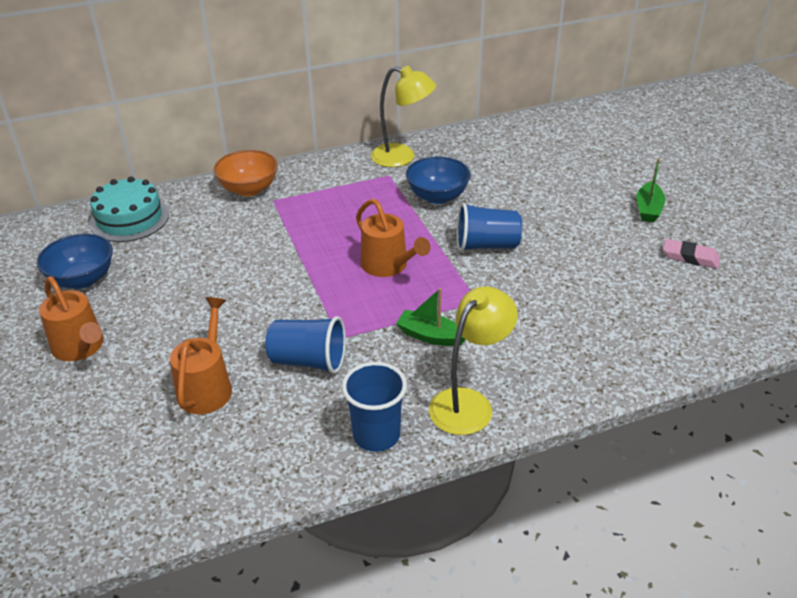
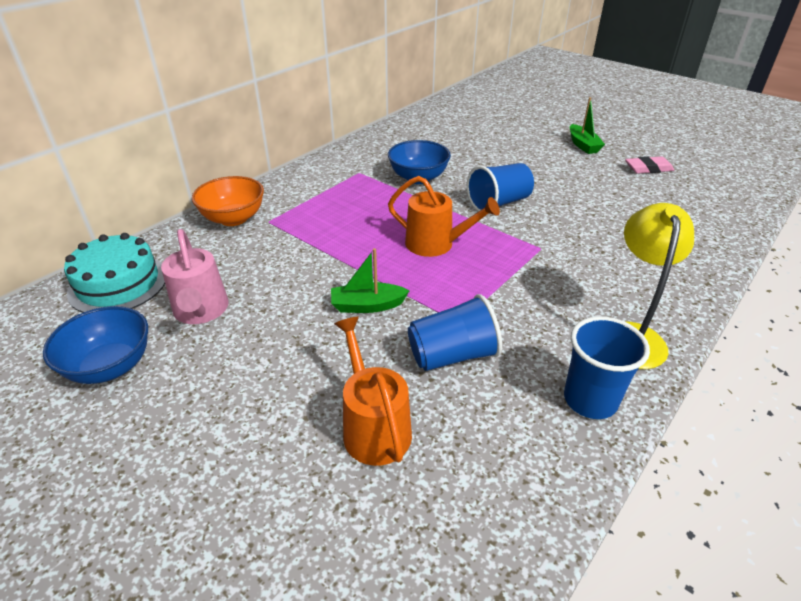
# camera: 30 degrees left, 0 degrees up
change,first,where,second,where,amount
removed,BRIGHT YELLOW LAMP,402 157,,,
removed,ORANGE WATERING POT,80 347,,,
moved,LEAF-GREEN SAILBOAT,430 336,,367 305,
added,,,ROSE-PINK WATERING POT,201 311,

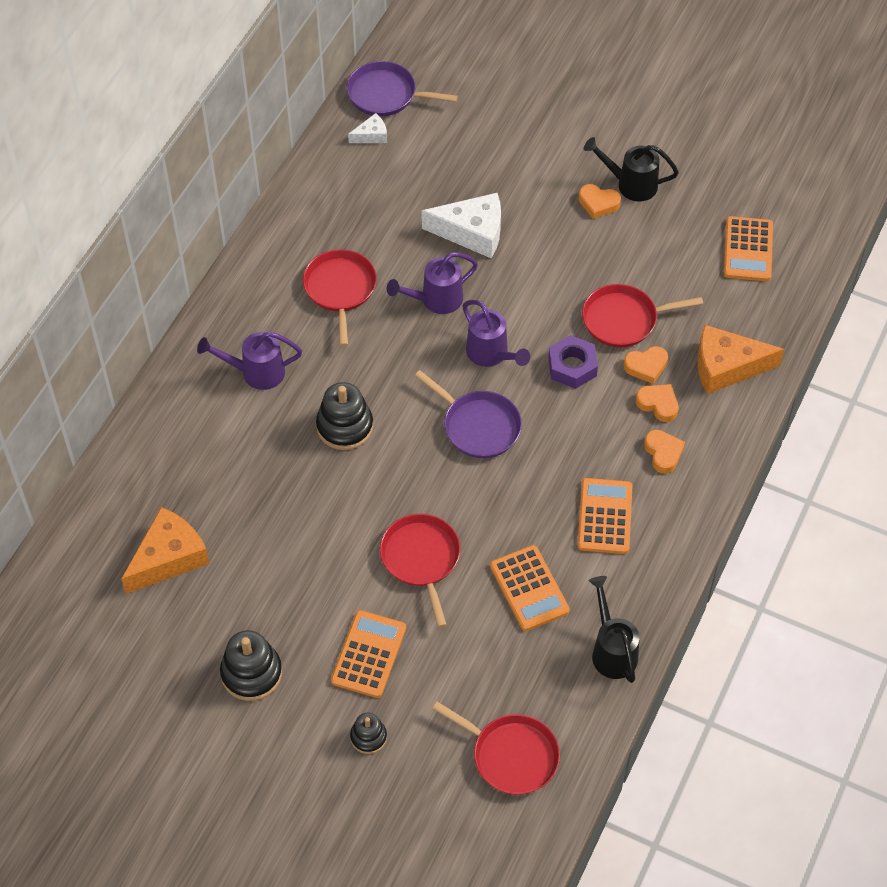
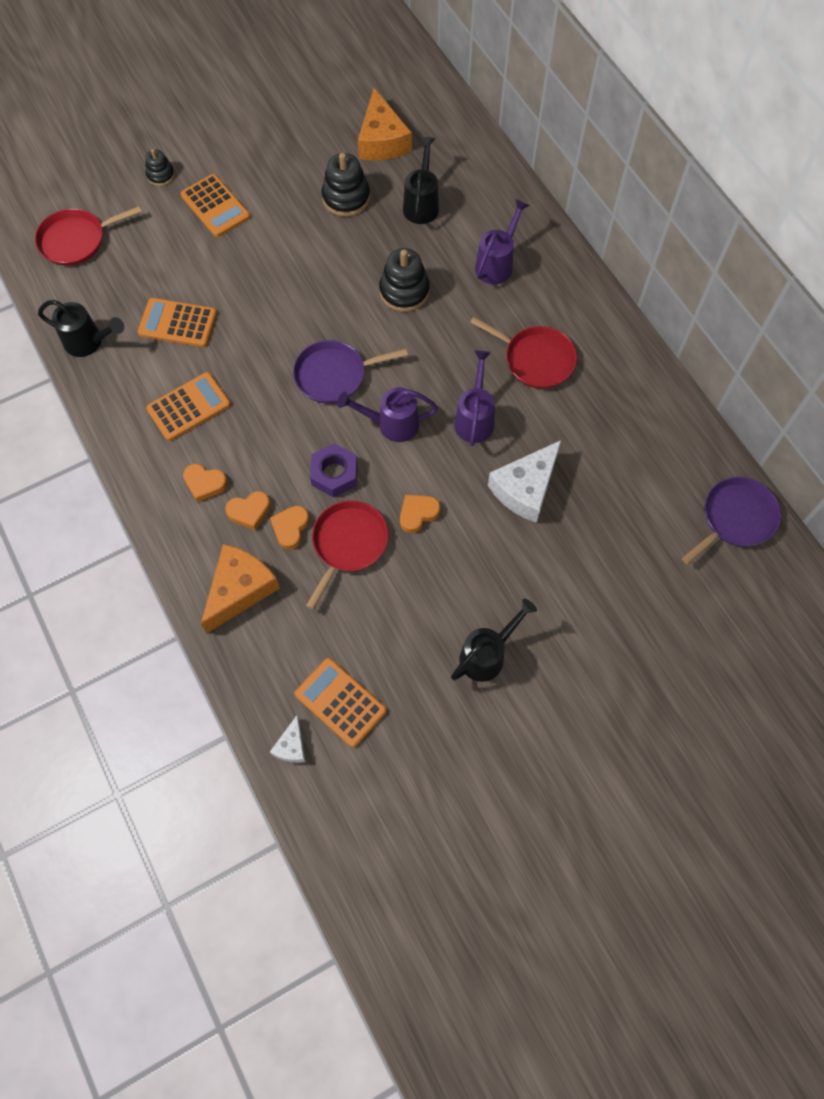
# camera: 125 degrees right, 10 degrees up
change,first,where,second,where,amount
moved,SNOW-WHITE CHEESE WEDGE,371 135,,291 746,
moved,ORANGE HEART SHAPE,598 203,,418 514,
turned,ORANGE POCKET CALCULATOR,605 516,,189 407,75 degrees counterclockwise
removed,CRIMSON FRYING PAN,421 559,,,
moved,BLACK STACKING TOY,251 673,,346 198,
added,,,BLACK WATERING POT,421 204,

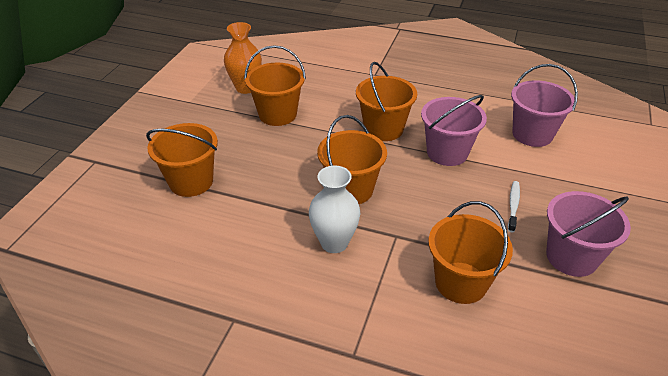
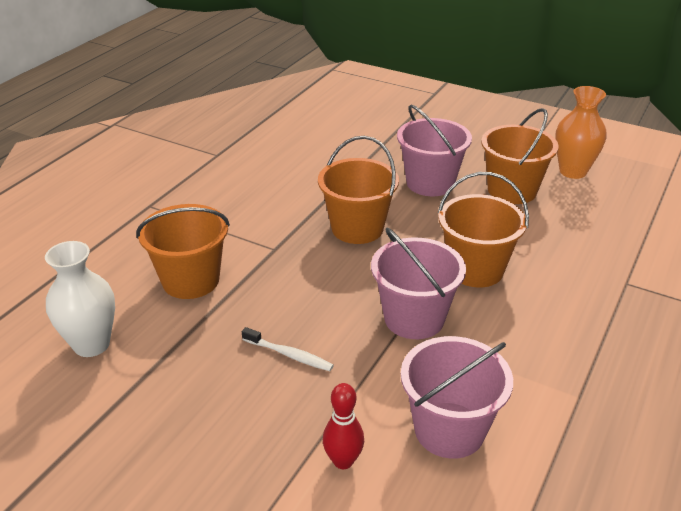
# camera: 100 degrees right, 5 degrees down
change,first,where,second,where,amount
removed,ORANGE SAND BUCKET,191 182,,,
moved,SNOW-WHITE VASE,334 243,,91 344,
moved,ROSE-PINK SAND BUCKET,571 257,,430 183,
added,,,CRIMSON BOWLING PIN,343 461,

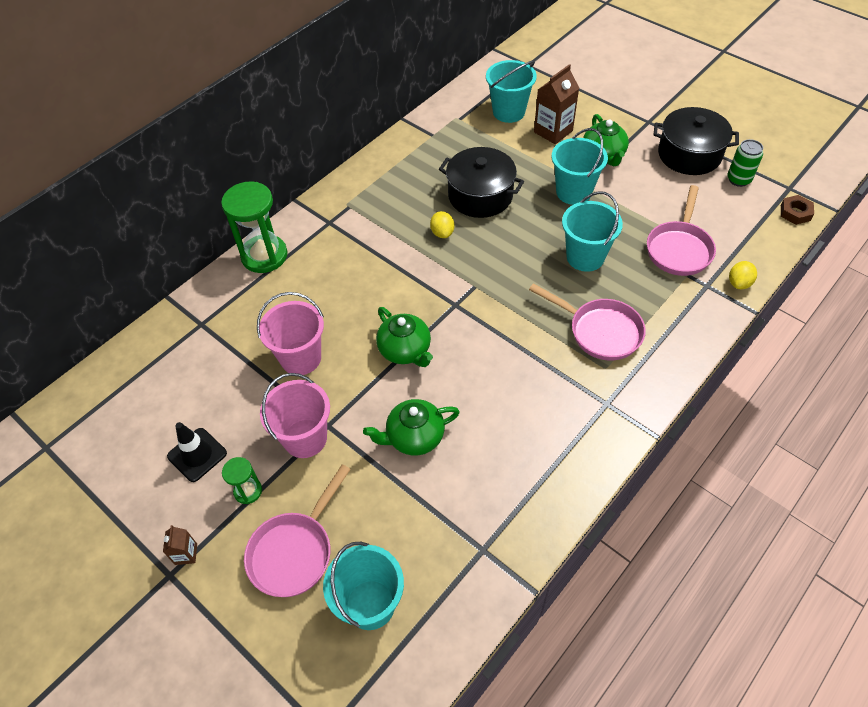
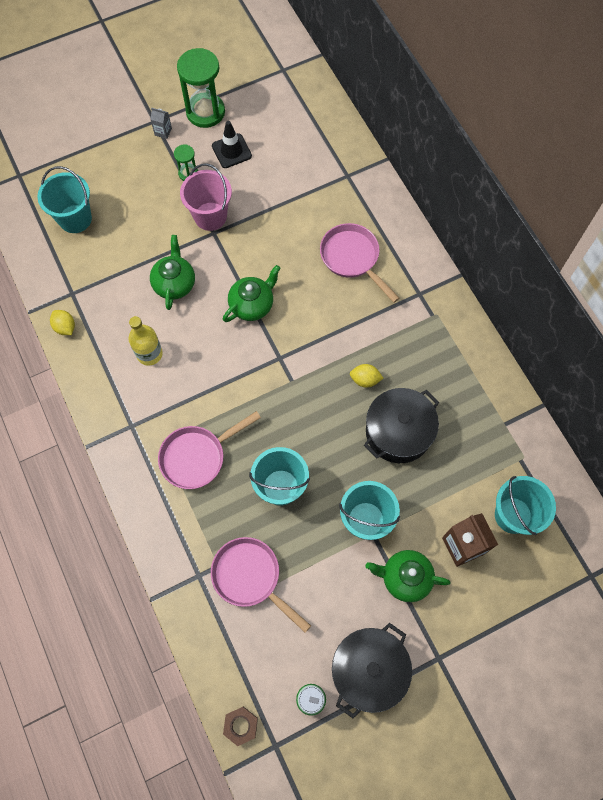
# camera: 110 degrees right, 15 degrees up
change,first,where,second,where,amount
moved,LEAF-GREEN SAND TIMER,264 256,,205 112,
moved,BRIGHT YELLOW LEMON,739 283,,65 327,
removed,ROSE-PINK SAND BUCKET,301 358,,,
turned,LEAF-GREEN CHINA TEAPOT,405 350,,252 304,150 degrees clockwise
moved,ROSE-PINK FRYING PAN,295 551,,352 258,
recoloured,RUSSET MILK CARTON,186 554,ASH-GREY MILK CARTON,163 132,
added,,,BRIGHT YELLOW BOTTLE,149 354,

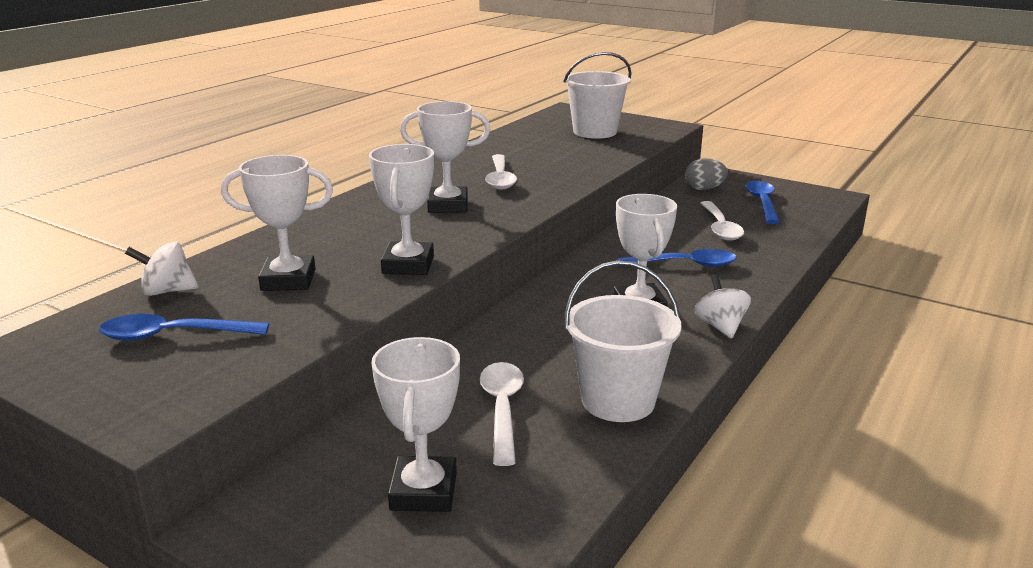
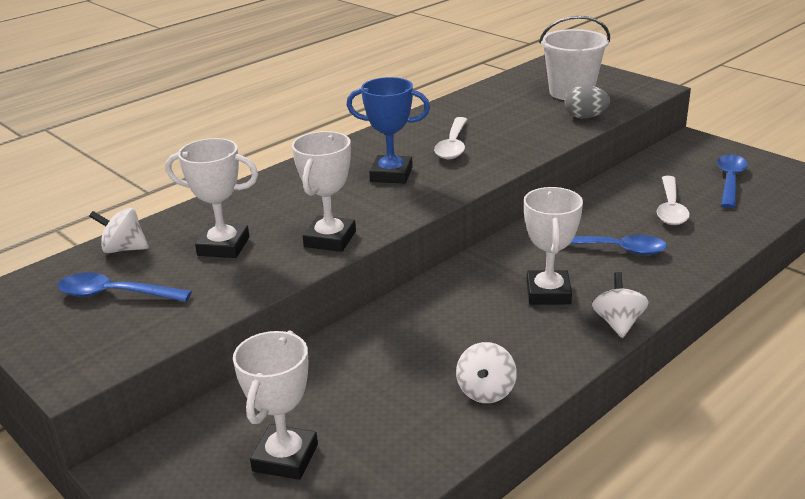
# camera: 15 degrees right, 5 degrees up
change,first,where,second,where,amount
recoloured,SNOW-WHITE TROPHY,448 205,ROYAL BLUE TROPHY,391 174,
moved,ASH-GREY EGG SHAPE,704 189,,585 117,
replaced,SNOW-WHITE SAND BUCKET,618 400,SNOW-WHITE TOY TOP,486 391,
removed,SNOW-WHITE TABLESPOON,502 409,,,

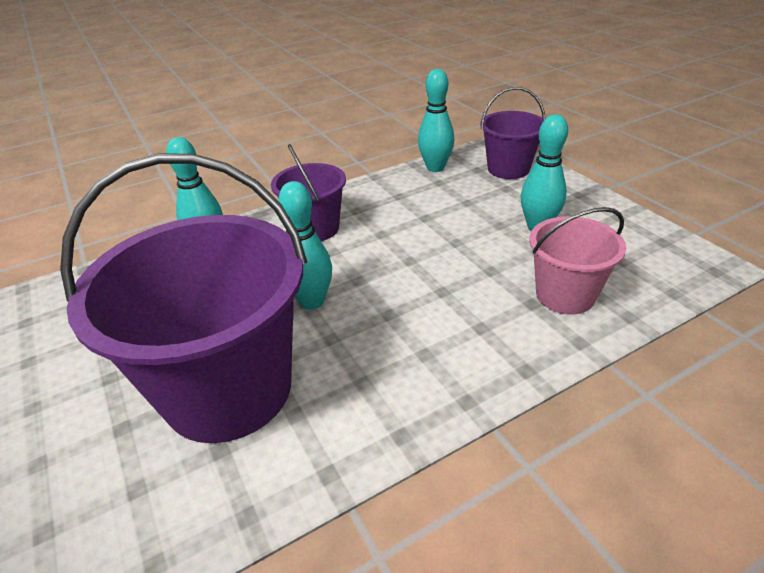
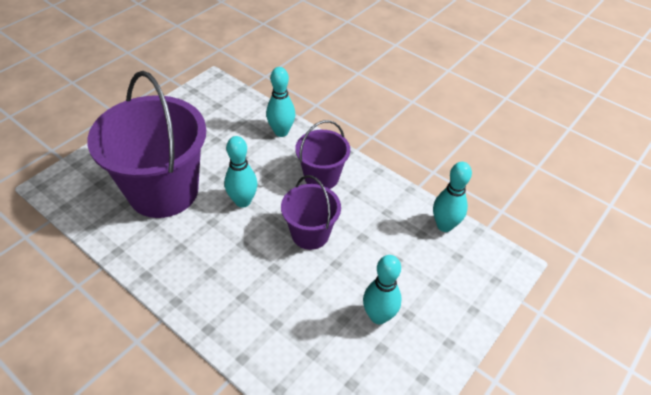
# camera: 65 degrees right, 10 degrees up
change,first,where,second,where,amount
moved,VIOLET SAND BUCKET,508 169,,310 234,
removed,ROSE-PINK SAND BUCKET,565 295,,,

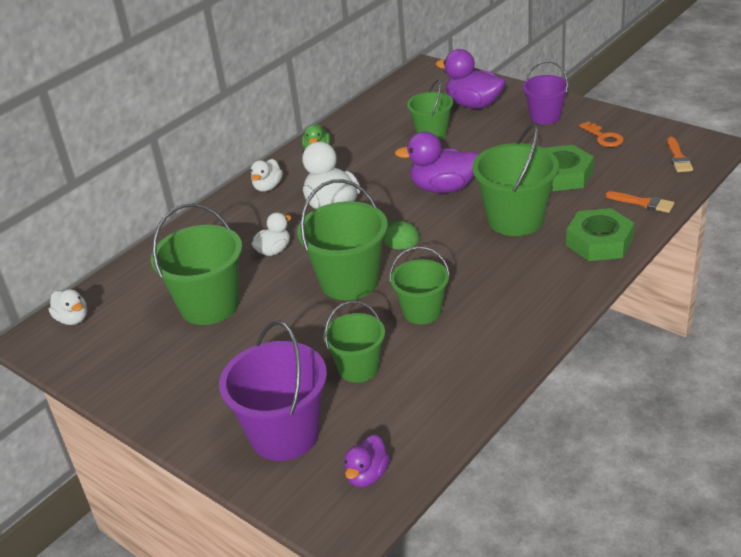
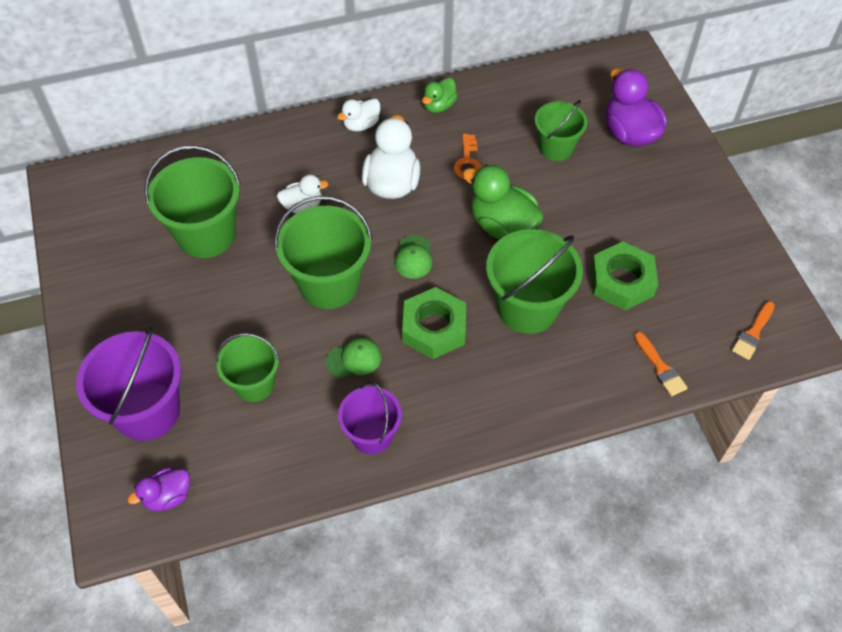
# camera: 30 degrees right, 20 degrees up
change,first,where,second,where,amount
moved,VIOLET SAND BUCKET,545 117,,372 435,
moved,ORANGE DOOR KEY,604 137,,467 162,
recoloured,VIOLET TOY DUCK,443 188,LEAF-GREEN TOY DUCK,502 225,
moved,LEAF-GREEN HEXAGON NUT,599 242,,434 328,
replaced,LEAF-GREEN SAND BUCKET,422 311,LEAF-GREEN CAP,354 359,
removed,SNOW-WHITE TOY DUCK,73 319,,,

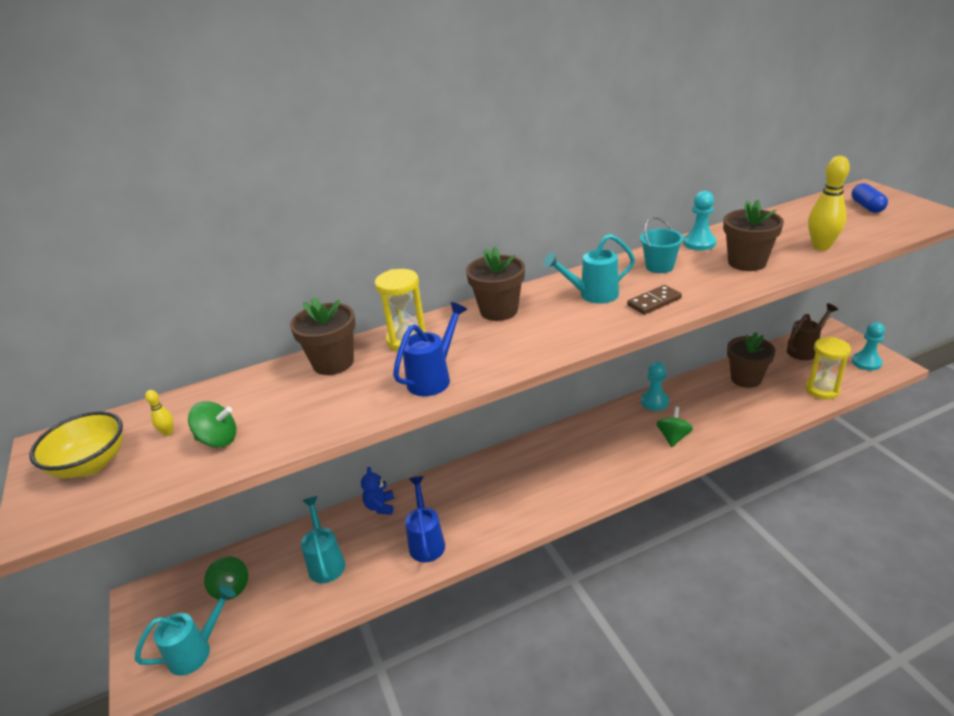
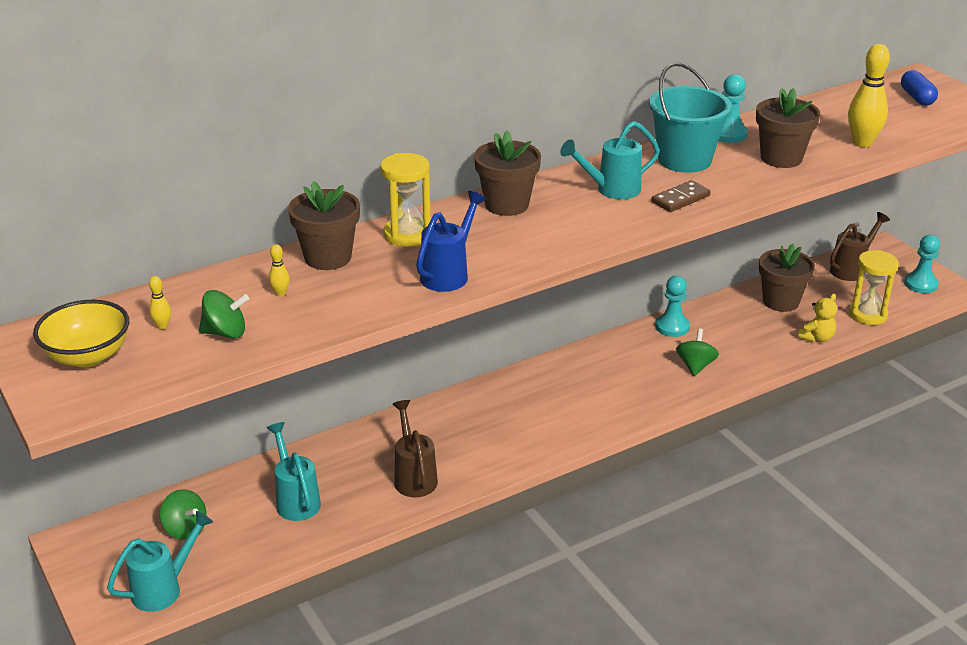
# camera: 10 degrees left, 0 degrees up
change,first,where,second,where,amount
resized,AQUA SAND BUCKET,659 266,,684 160,x1.68
removed,ROYAL BLUE TEDDY,380 506,,,
recoloured,ROYAL BLUE WATERING POT,426 541,RUSSET WATERING POT,414 476,
added,,,BRIGHT YELLOW BOWLING PIN,280 293,
added,,,BRIGHT YELLOW TEDDY,816 338,

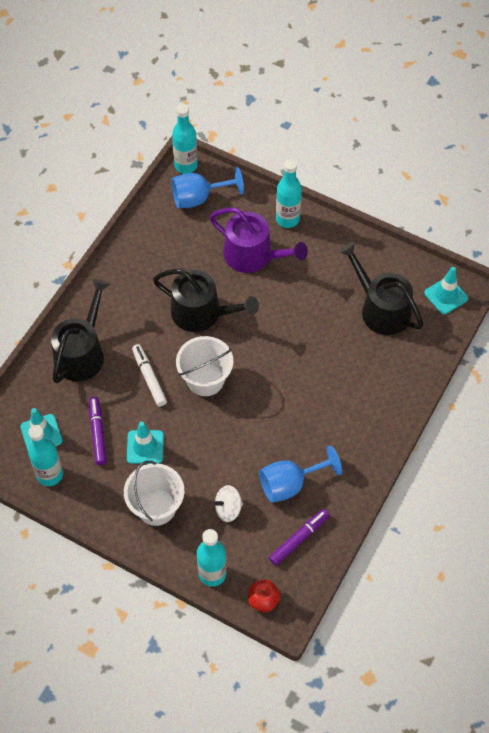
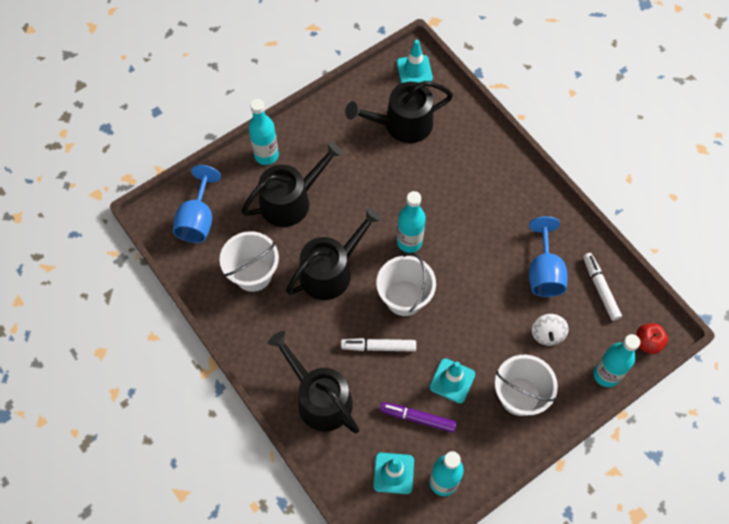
# camera: 65 degrees left, 5 degrees up
change,first,where,second,where,amount
moved,AQUA BOTTLE,186 166,,409 242,
recoloured,VIOLET WATERING POT,253 255,BLACK WATERING POT,290 201,
recoloured,VIOLET MARKER PEN,298 539,SNOW-WHITE MARKER PEN,600 289,
added,,,SNOW-WHITE SAND BUCKET,253 274,

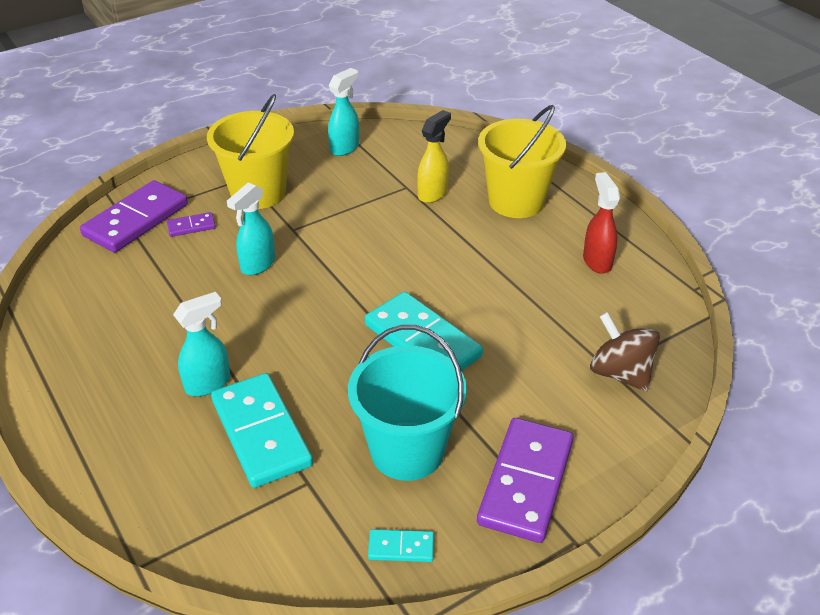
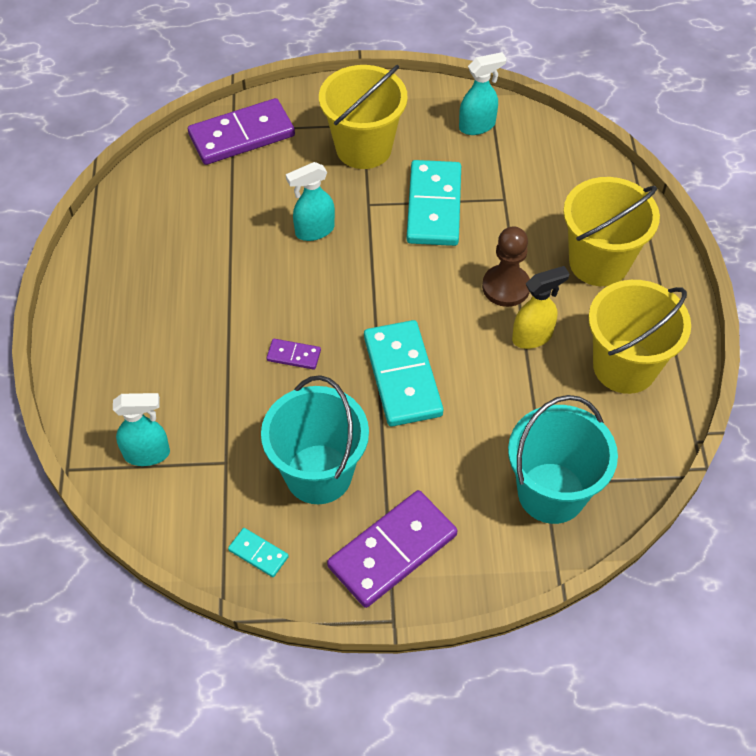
# camera: 30 degrees right, 15 degrees up
change,first,where,second,where,amount
moved,BRIGHT YELLOW SPRAY CLEANER,433 193,,533 337,
replaced,CRIMSON SPRAY CLEANER,597 261,BRIGHT YELLOW SAND BUCKET,624 366,
moved,VIOLET DOMINO TILE,191 226,,293 355,
moved,AQUA SPRAY CLEANER,208 383,,147 454,
replaced,RUSSET TOY TOP,620 373,AQUA SAND BUCKET,551 493,
moved,AQUA DOMINO TILE,261 433,,434 206,
added,,,RUSSET PAWN,506 287,

